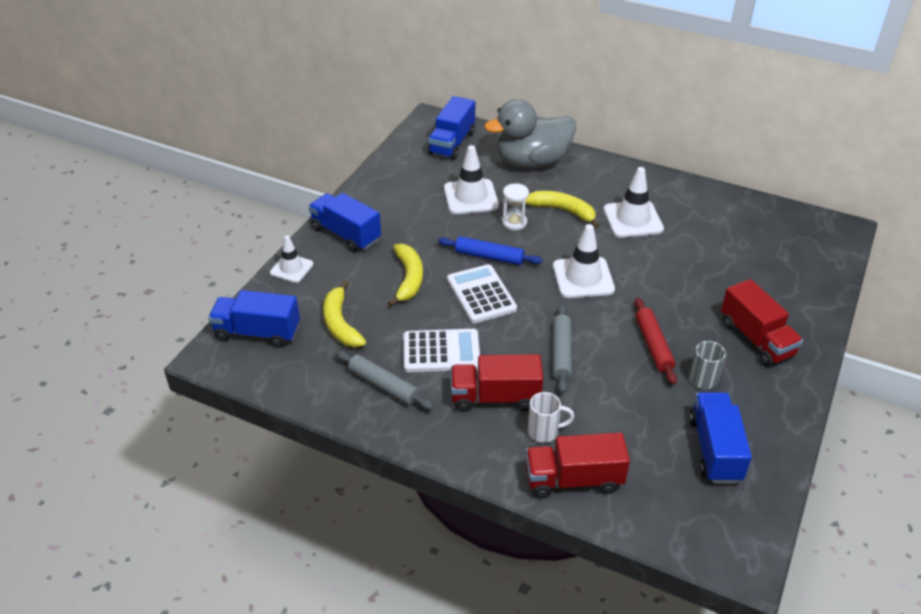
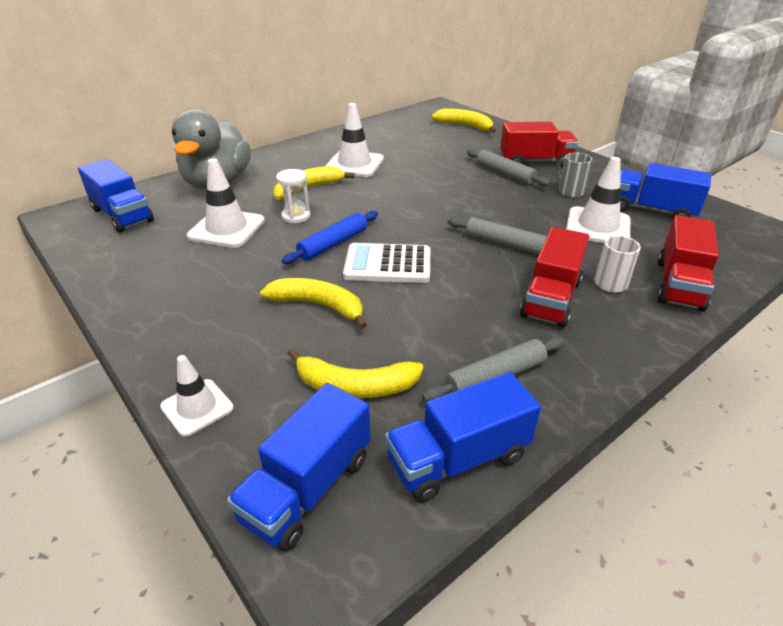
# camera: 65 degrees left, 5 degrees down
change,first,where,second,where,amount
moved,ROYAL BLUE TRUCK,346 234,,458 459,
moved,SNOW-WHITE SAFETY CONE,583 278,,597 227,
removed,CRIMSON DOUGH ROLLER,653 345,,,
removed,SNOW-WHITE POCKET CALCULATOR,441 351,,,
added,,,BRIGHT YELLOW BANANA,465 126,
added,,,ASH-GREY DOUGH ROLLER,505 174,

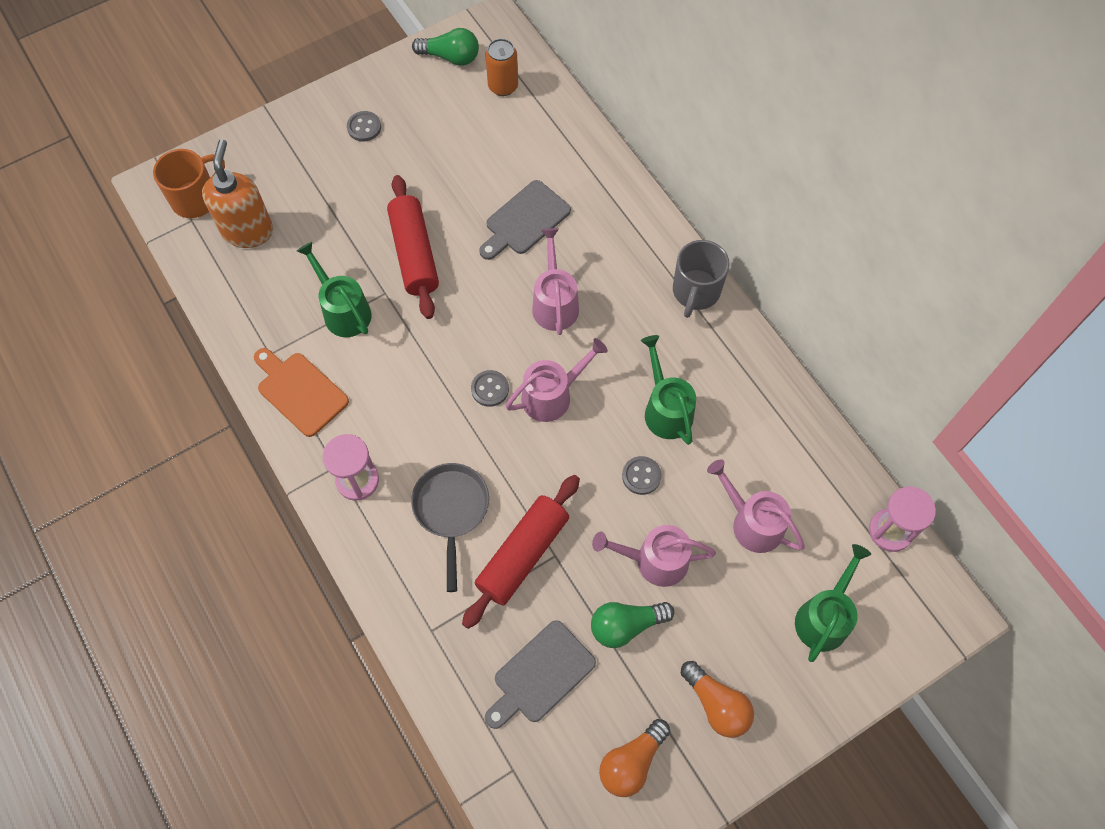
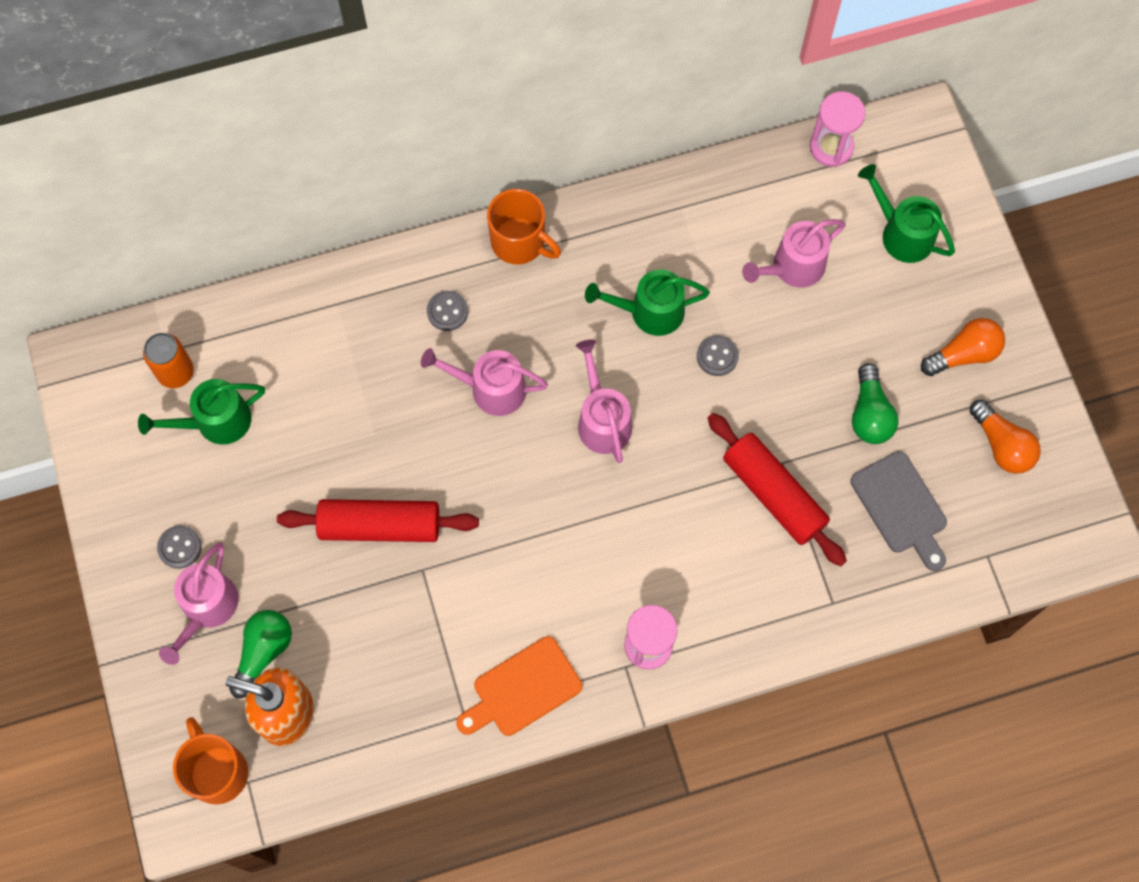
# camera: 75 degrees left, 5 degrees up
change,first,where,second,where,amount
moved,LEAF-GREEN LIGHT BULB,450 57,,263 652,
removed,ASH-GREY CHOPPING BOARD,525 220,,,
recoloured,ASH-GREY TEA MUG,695 291,ORANGE TEA MUG,520 242,
moved,LEAF-GREEN WATERING POT,343 311,,216 421,
moved,ASH-GREY SEWING BUTTON,490 389,,447 311,
removed,ASH-GREY FRYING PAN,451 510,,,
moved,ROSE-PINK WATERING POT,654 560,,207 608,

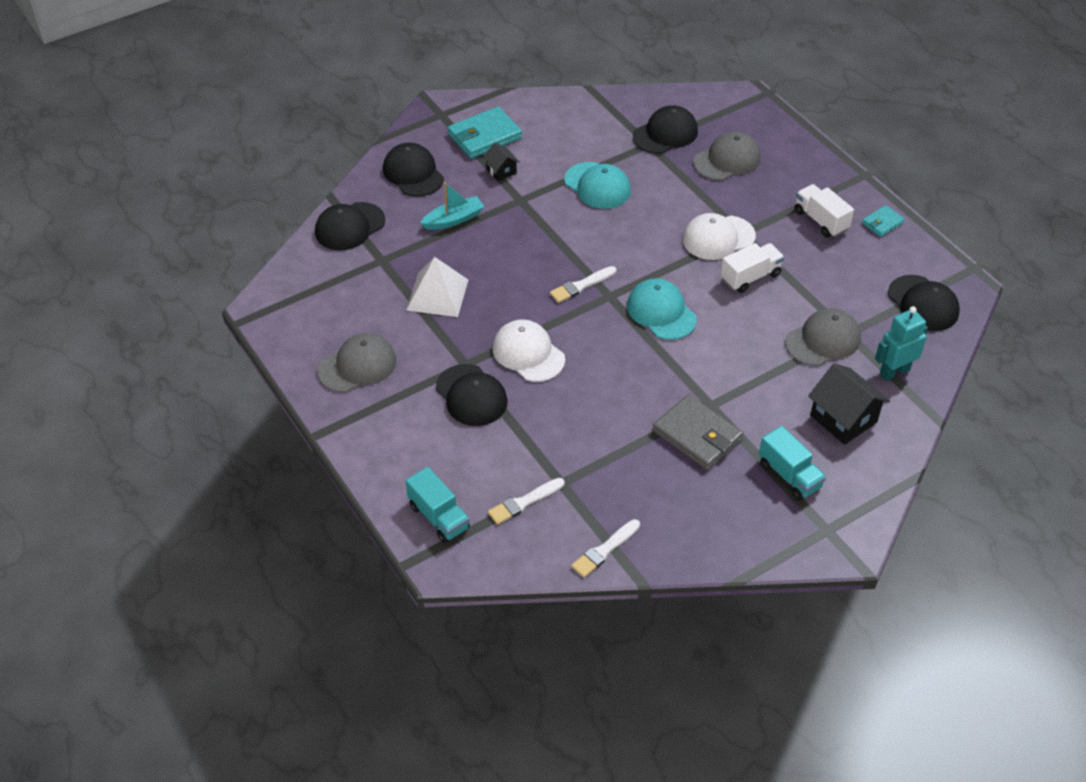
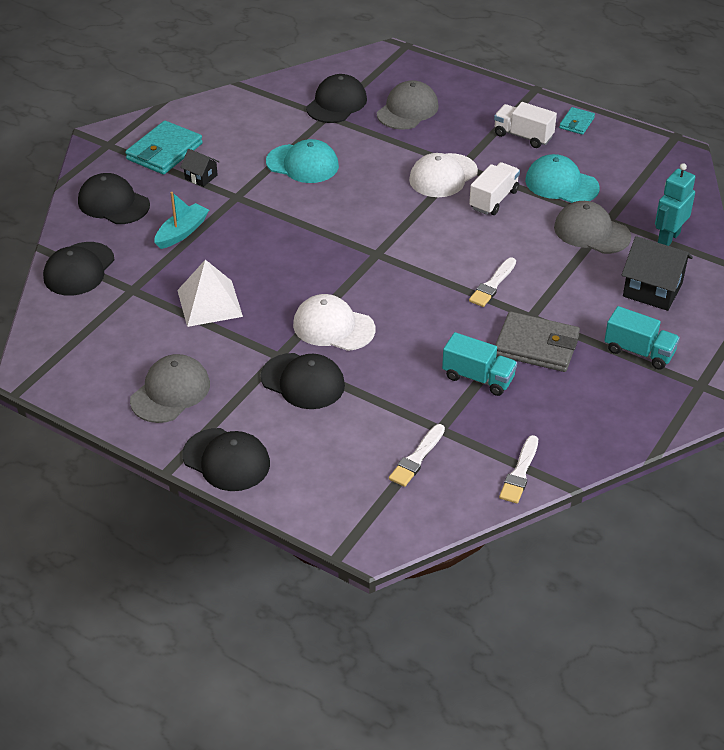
# camera: 25 degrees left, 5 degrees down
change,first,where,second,where,amount
moved,SNOW-WHITE PAINT BRUSH,581 286,,492 285,
moved,BLACK CAP,923 303,,226 460,
moved,AQUA CAP,661 312,,561 184,
turned,ASH-GREY CAP,823 340,,591 232,90 degrees counterclockwise
moved,AQUA TRUCK,438 517,,478 378,

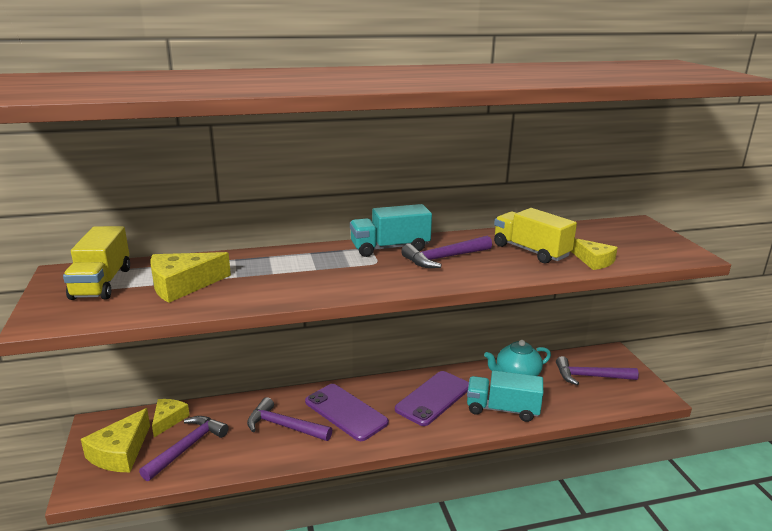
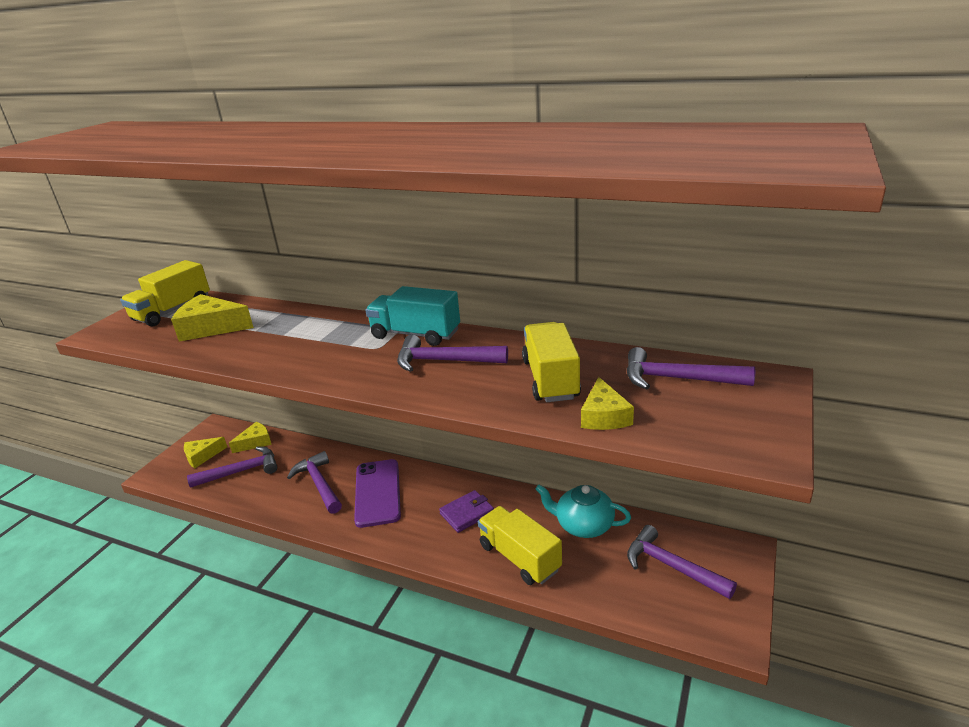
# camera: 40 degrees right, 5 degrees up
change,first,where,second,where,amount
recoloured,AQUA TRUCK,502 409,BRIGHT YELLOW TRUCK,519 557,
replaced,VIOLET SMARTPHONE,433 398,VIOLET BILLFOLD,467 513,
resized,BRIGHT YELLOW CHEESE WEDGE,120 452,,202 456,x0.65
added,,,VIOLET HAMMER,677 379,

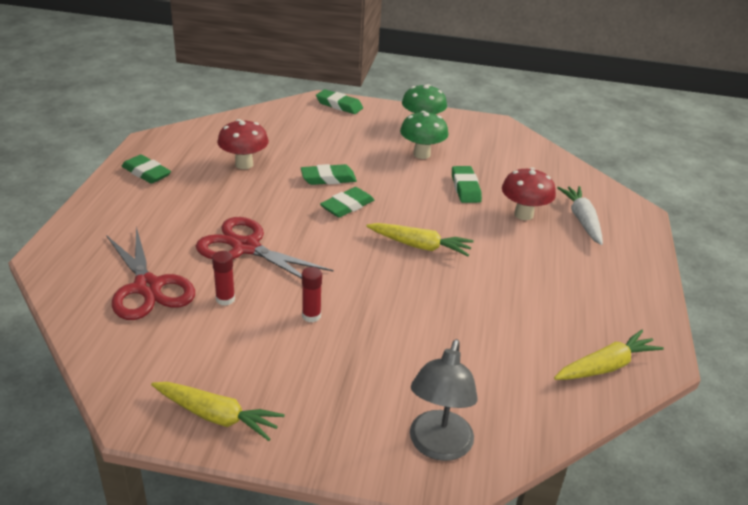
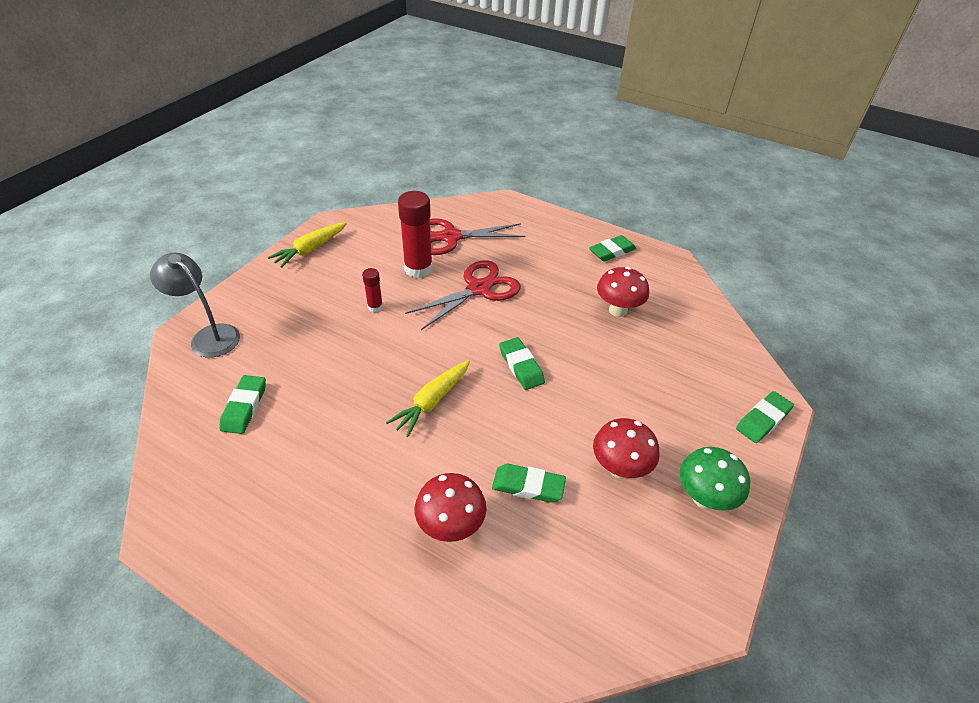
# camera: 110 degrees right, 10 degrees up
change,first,where,second,where,amount
recoloured,LEAF-GREEN TOADSTOOL,421 154,CRIMSON TOADSTOOL,619 468,
moved,LEAF-GREEN GUM ERASER,328 178,,244 407,
removed,SNOW-WHITE ROOT VEGETABLE,582 220,,,
resized,CRIMSON GLUE STICK,225 299,,418 269,x1.98
removed,BRIGHT YELLOW ROOT VEGETABLE,606 366,,,

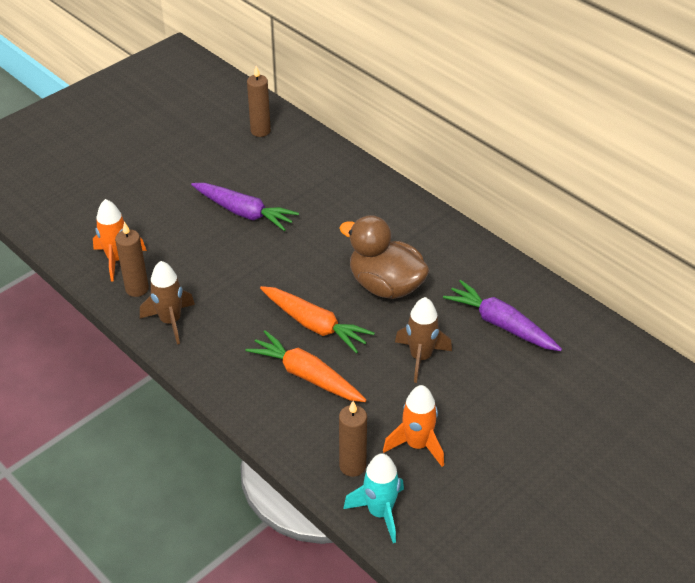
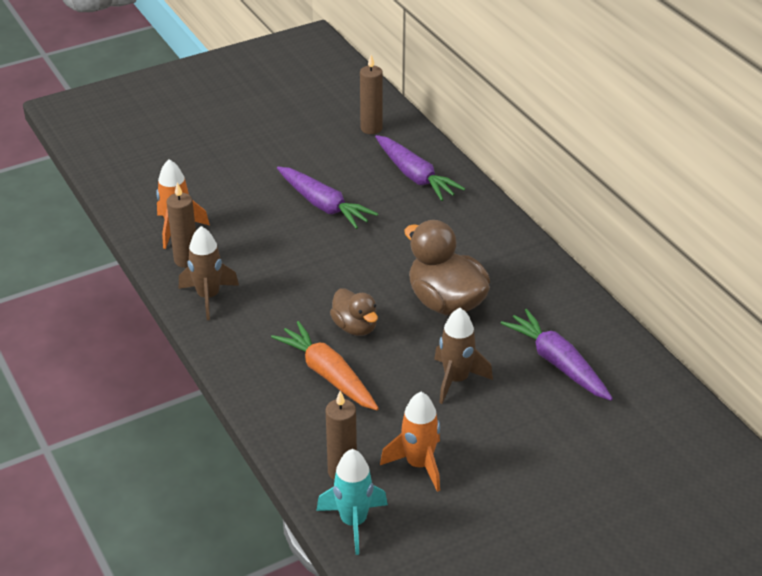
# camera: 15 degrees right, 5 degrees down
change,first,where,second,where,amount
replaced,ORANGE ROOT VEGETABLE,314 325,RUSSET TOY DUCK,355 327,
added,,,VIOLET ROOT VEGETABLE,415 176,

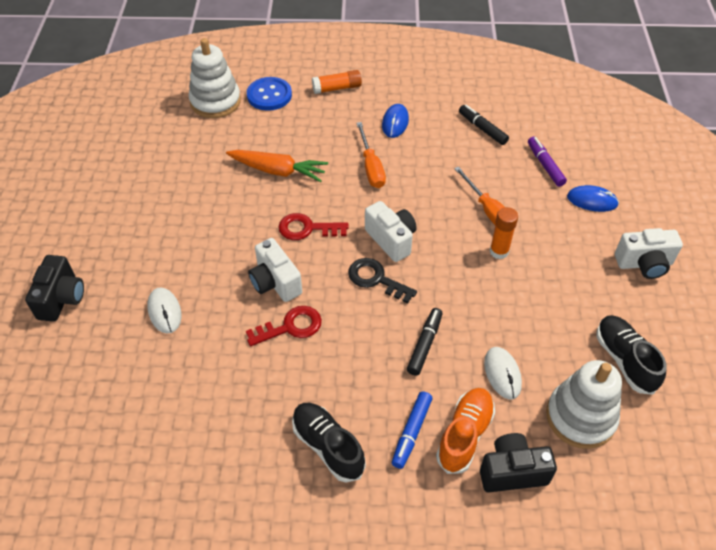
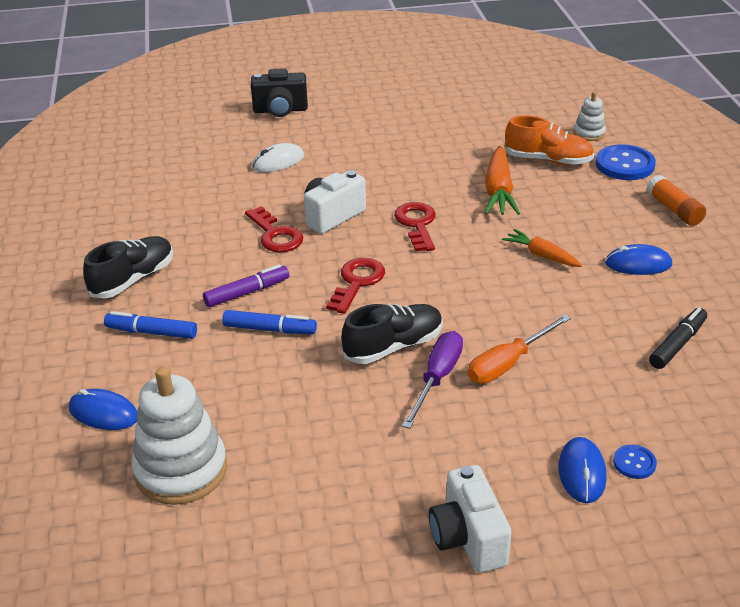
# camera: 80 degrees right, 15 degrees down
change,first,where,second,where,amount
resized,SNOW-WHITE STACKING TOY,215 101,,589 133,x0.51
replaced,ORANGE SCREWDRIVER,371 167,ORANGE ROOT VEGETABLE,541 255,
moved,VIOLET MARKER PEN,545 165,,247 292,
removed,SNOW-WHITE PHOTO CAMERA,391 240,,,
replaced,ORANGE GLUE STICK,499 251,VIOLET SCREWDRIVER,437 379,
recoloured,BLACK DOOR KEY,376 279,CRIMSON DOOR KEY,357 282,
recoloured,BLACK MARKER PEN,424 344,ROYAL BLUE MARKER PEN,270 329,
moved,BLACK LACE-UP SHOE,624 360,,393 346,
removed,SNOW-WHITE MOUSE,502 374,,,
moved,ORANGE LACE-UP SHOE,464 435,,548 160,
replaced,BLACK PHOTO CAMERA,512 472,ROYAL BLUE MOUSE,103 413,
added,,,ROYAL BLUE SEWING BUTTON,634 463,

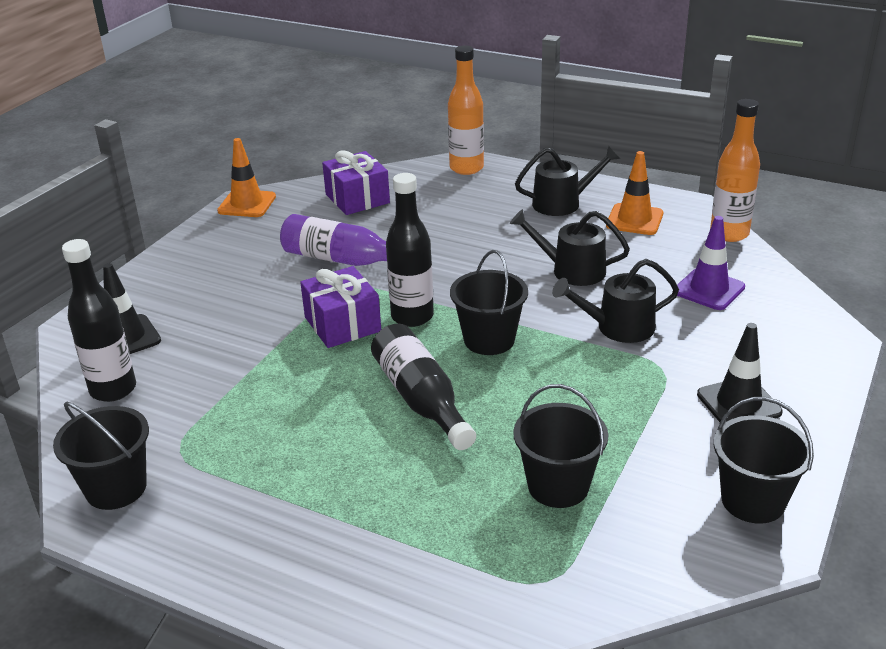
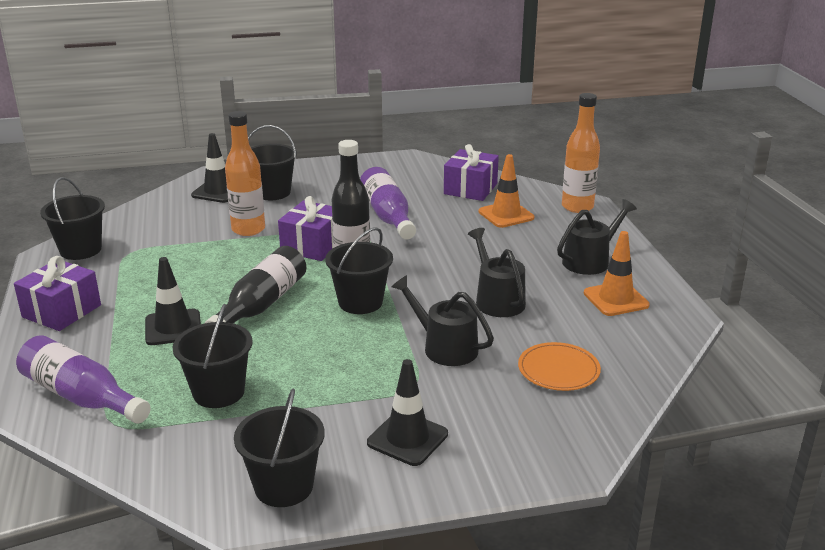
# camera: 50 degrees right, 5 degrees down
change,first,where,second,where,amount
moved,ORANGE BOTTLE,729 234,,248 229,
moved,ORANGE SAFETY CONE,247 204,,506 215,
turned,BLACK WATERING POT,562 203,,590 261,75 degrees counterclockwise
replaced,VIOLET SAFETY CONE,709 289,ORANGE DINNER PLATE,558 370,
removed,BLACK BOTTLE,113 389,,,
added,,,BLACK SAND BUCKET,272 192,
added,,,VIOLET WRAPPED GIFT,62 311,
added,,,BLACK SAFETY CONE,173 328,
added,,,VIOLET BOTTLE,81 397,

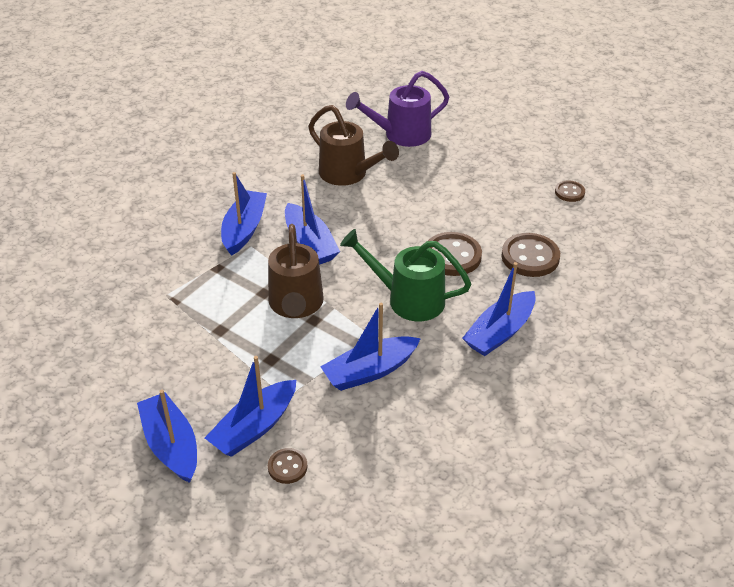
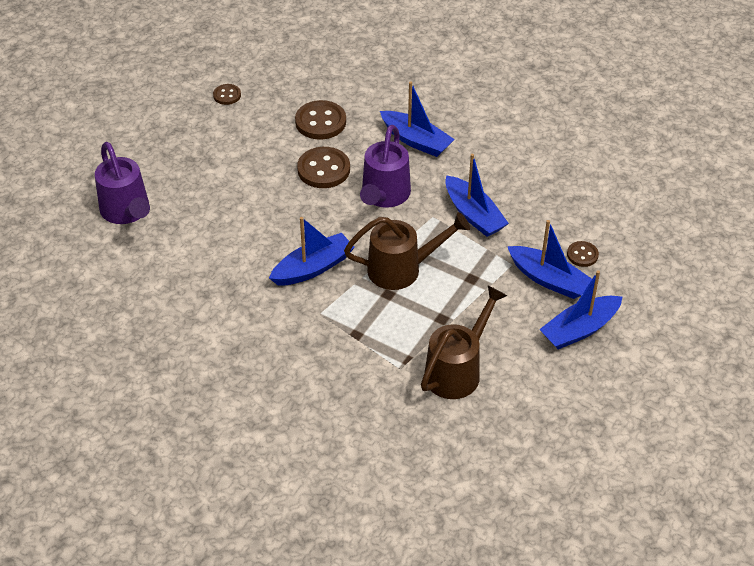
# camera: 95 degrees left, 5 degrees up
change,first,where,second,where,amount
moved,RUSSET WATERING POT,348 174,,457 370,
removed,ROYAL BLUE SAILBOAT,244 229,,,
recoloured,LEAF-GREEN WATERING POT,407 299,VIOLET WATERING POT,384 196,

